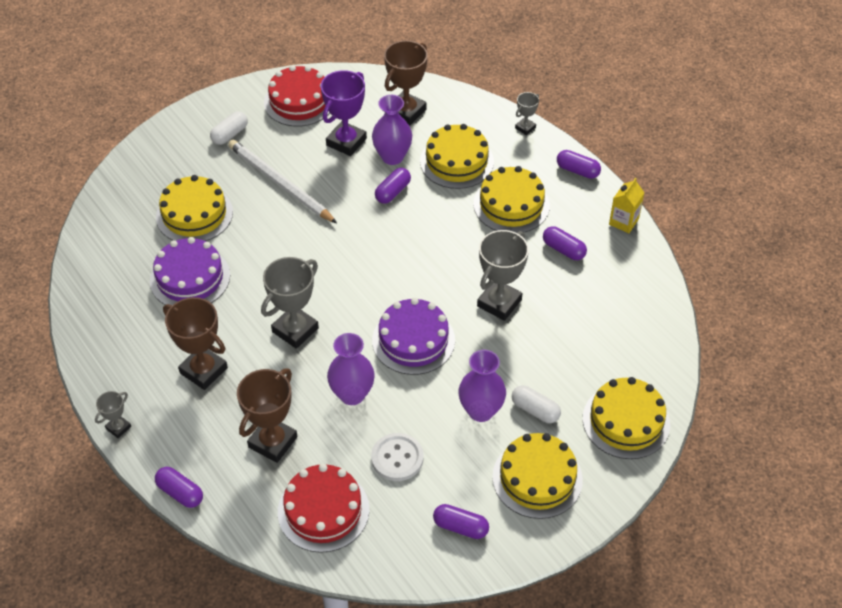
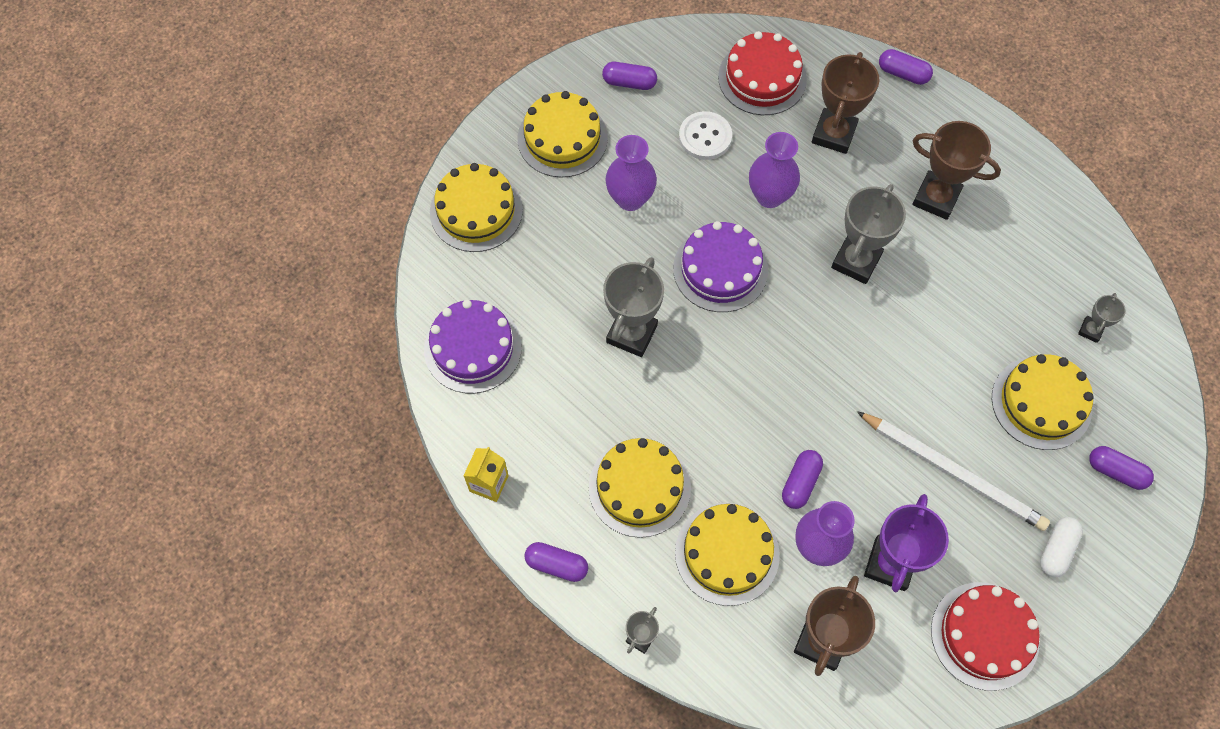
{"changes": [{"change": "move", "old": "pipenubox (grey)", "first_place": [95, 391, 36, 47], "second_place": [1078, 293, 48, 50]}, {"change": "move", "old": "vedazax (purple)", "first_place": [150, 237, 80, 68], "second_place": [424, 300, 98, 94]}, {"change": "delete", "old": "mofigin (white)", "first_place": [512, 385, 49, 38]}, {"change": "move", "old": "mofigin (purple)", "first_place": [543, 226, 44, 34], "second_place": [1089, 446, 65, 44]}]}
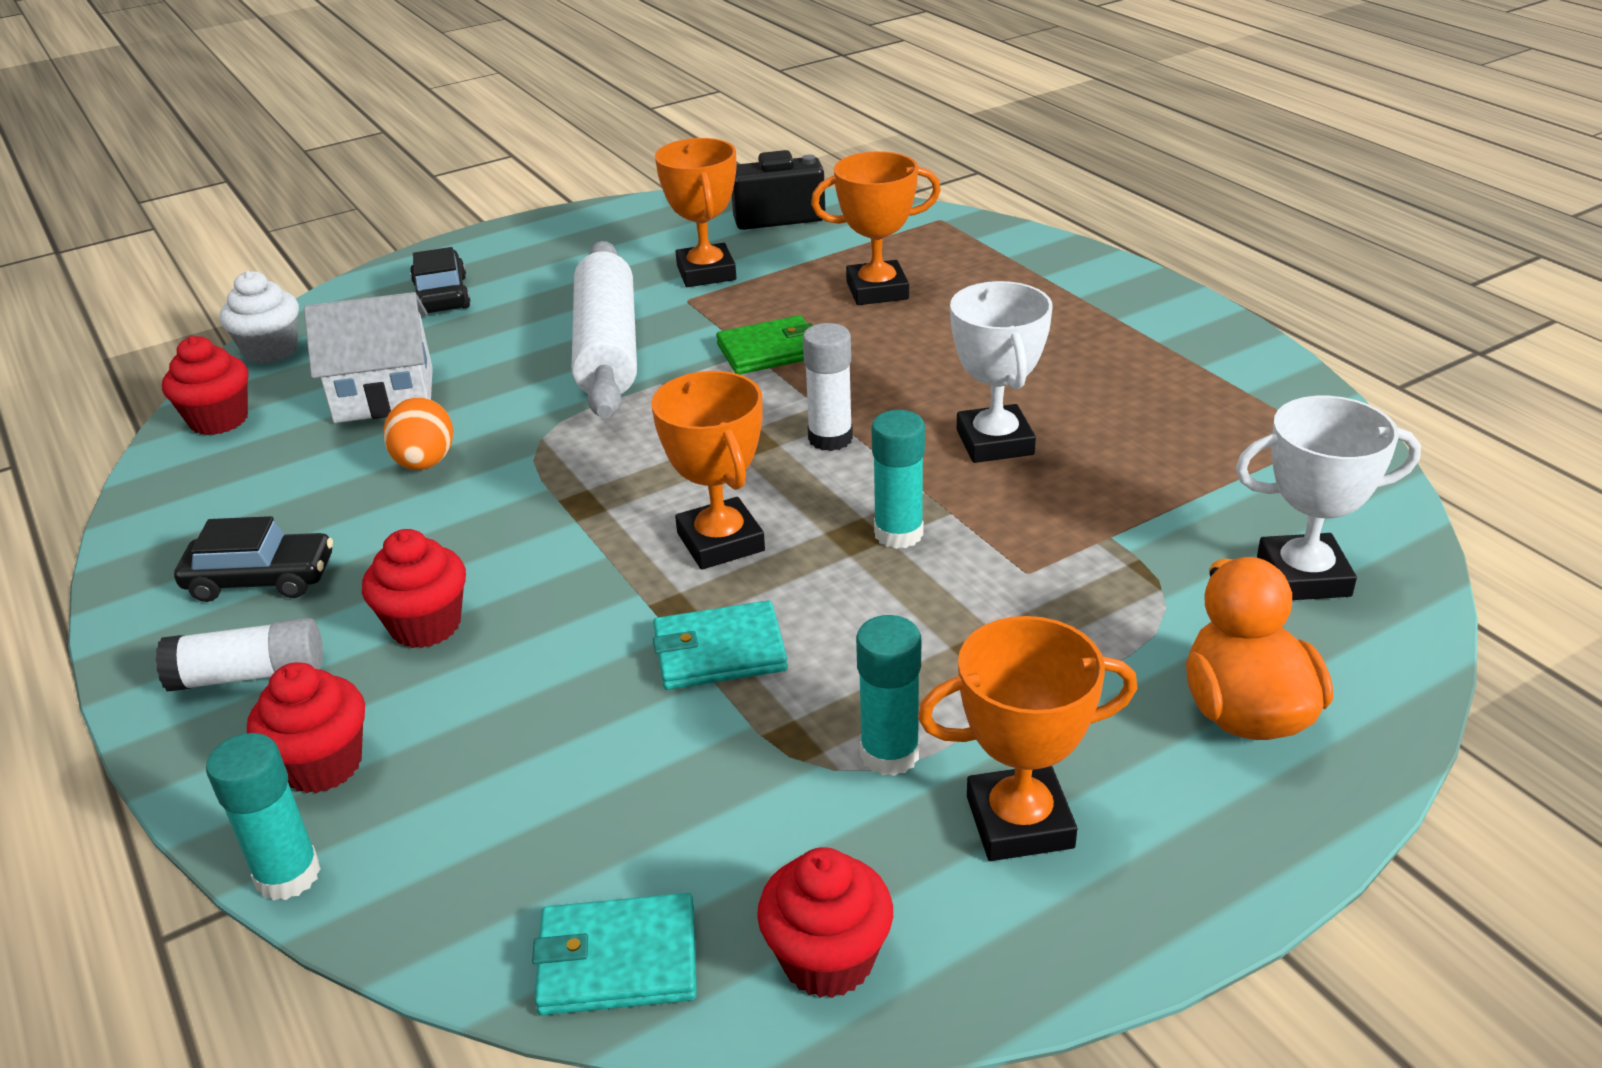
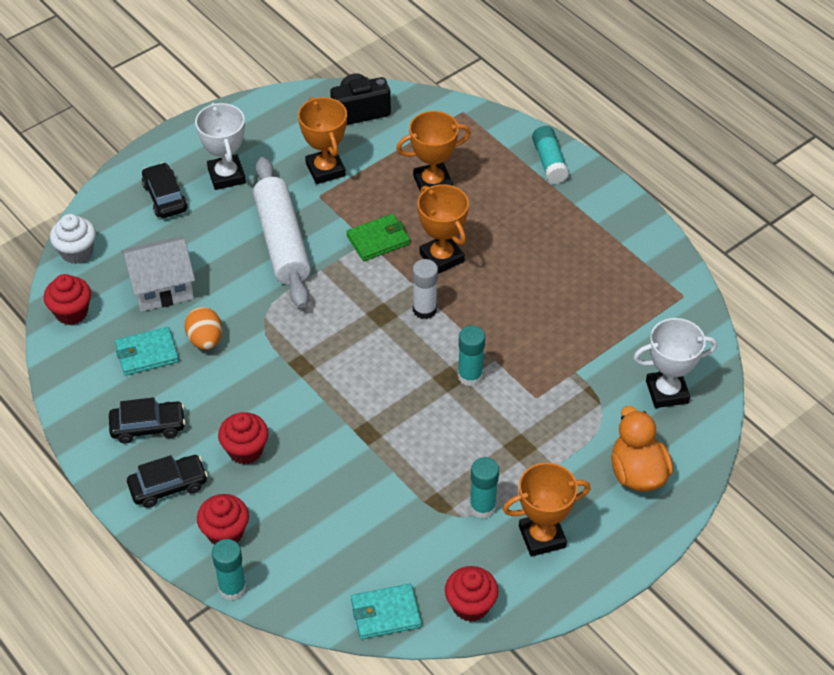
{"changes": [{"change": "replace", "old": "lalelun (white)", "new": "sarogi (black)", "first_place": [156, 618, 167, 74], "second_place": [127, 455, 81, 53]}, {"change": "move", "old": "pipenubox (orange)", "first_place": [652, 371, 113, 199], "second_place": [418, 184, 51, 90]}, {"change": "move", "old": "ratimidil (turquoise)", "first_place": [653, 600, 135, 90], "second_place": [115, 327, 64, 49]}, {"change": "move", "old": "pipenubox (white)", "first_place": [950, 281, 103, 182], "second_place": [195, 102, 51, 88]}, {"change": "insert", "new": "lalelun (turquoise)", "second_place": [532, 126, 37, 58]}]}
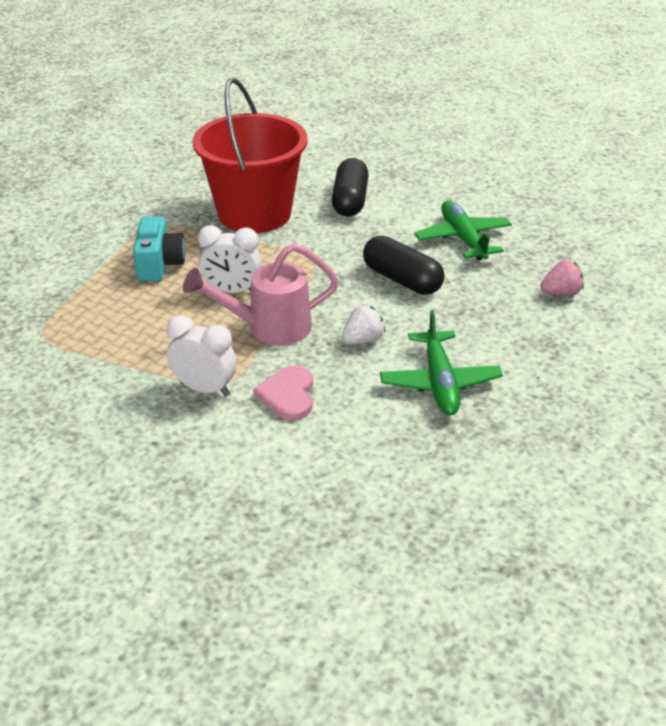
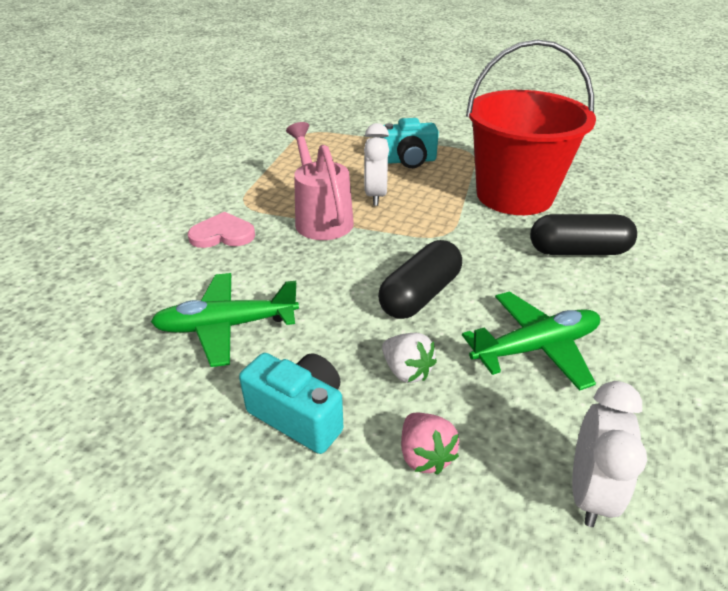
{"changes": [{"change": "move", "old": "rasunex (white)", "first_place": [166, 315, 71, 81], "second_place": [572, 381, 75, 146]}, {"change": "move", "old": "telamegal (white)", "first_place": [342, 305, 43, 39], "second_place": [382, 333, 55, 50]}, {"change": "insert", "new": "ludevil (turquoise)", "second_place": [239, 353, 104, 101]}]}
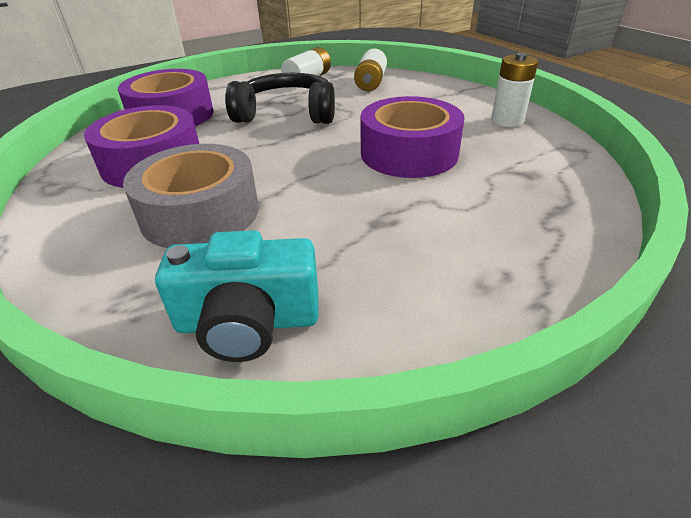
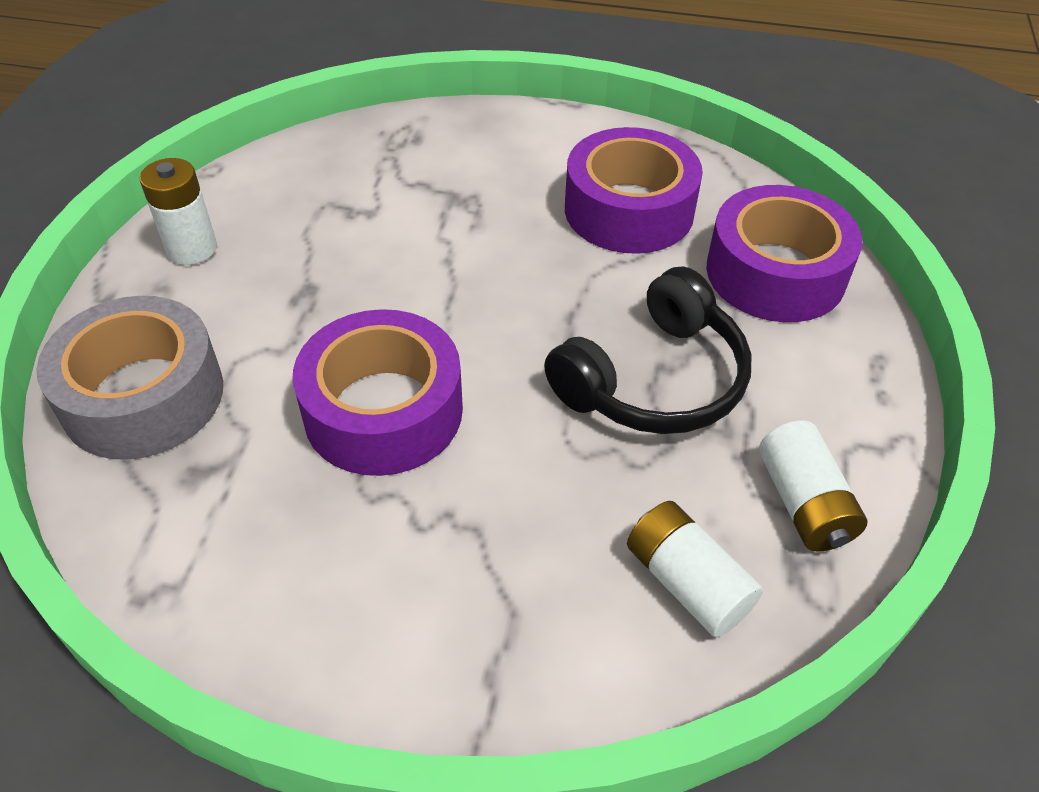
{"changes": [{"change": "move", "old": "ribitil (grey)", "first_place": [123, 144, 136, 104], "second_place": [36, 296, 187, 164]}, {"change": "delete", "old": "ludevil (turquoise)", "first_place": [155, 230, 163, 132]}, {"change": "move", "old": "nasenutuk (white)", "first_place": [491, 53, 47, 74], "second_place": [140, 158, 77, 107]}]}
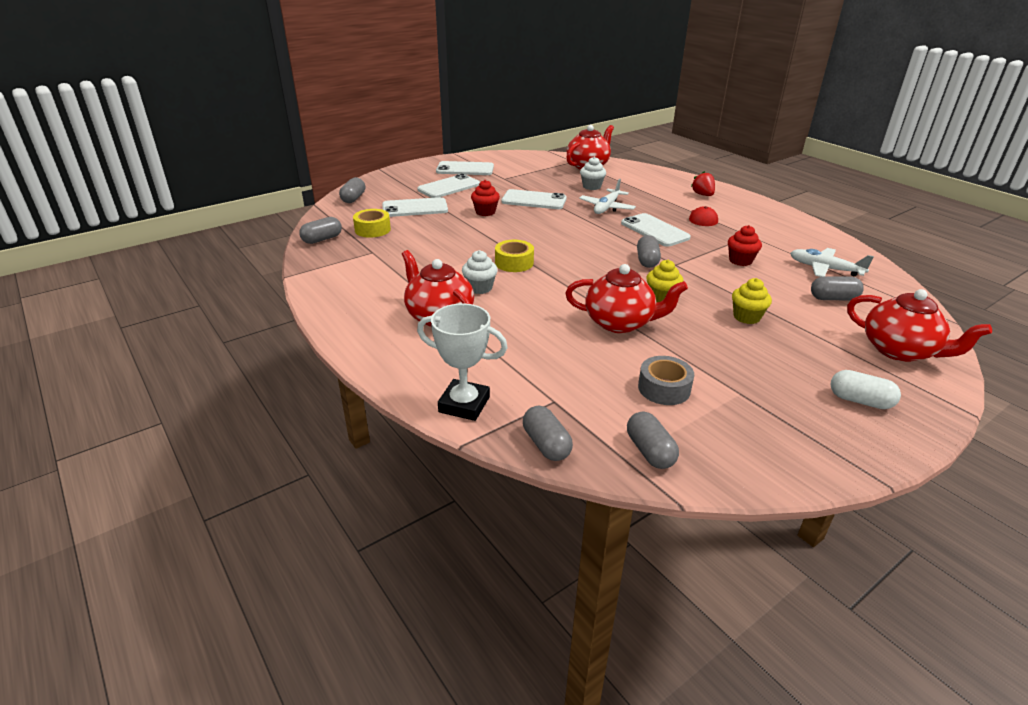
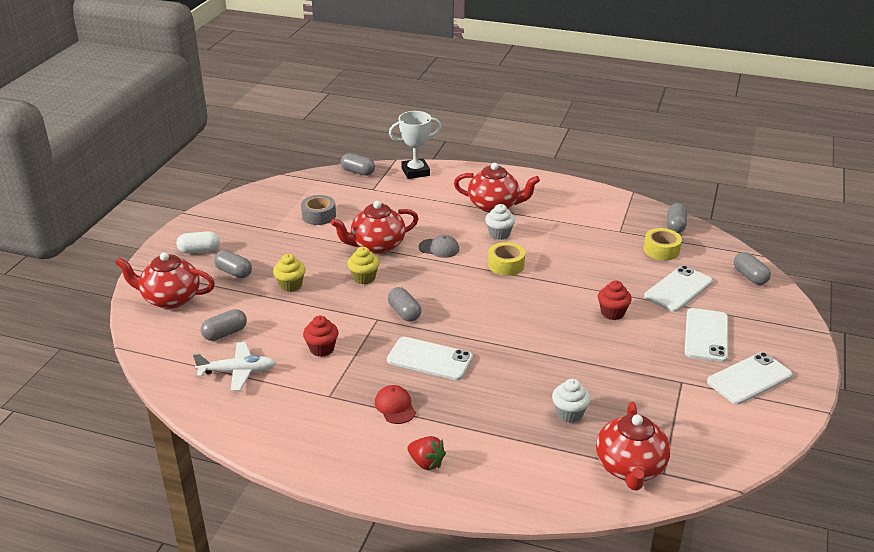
{"changes": [{"change": "delete", "old": "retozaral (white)", "first_place": [501, 189, 66, 20]}, {"change": "delete", "old": "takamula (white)", "first_place": [579, 179, 57, 35]}, {"change": "move", "old": "mofigin (grey)", "first_place": [627, 411, 52, 58], "second_place": [214, 250, 38, 28]}, {"change": "insert", "new": "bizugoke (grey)", "second_place": [419, 235, 40, 23]}]}
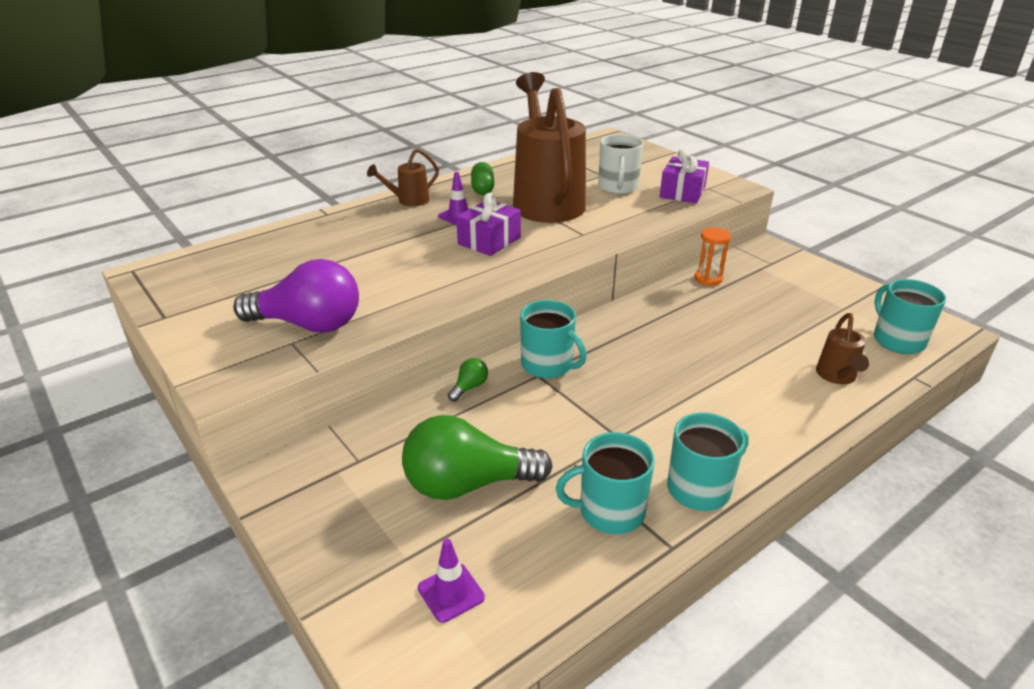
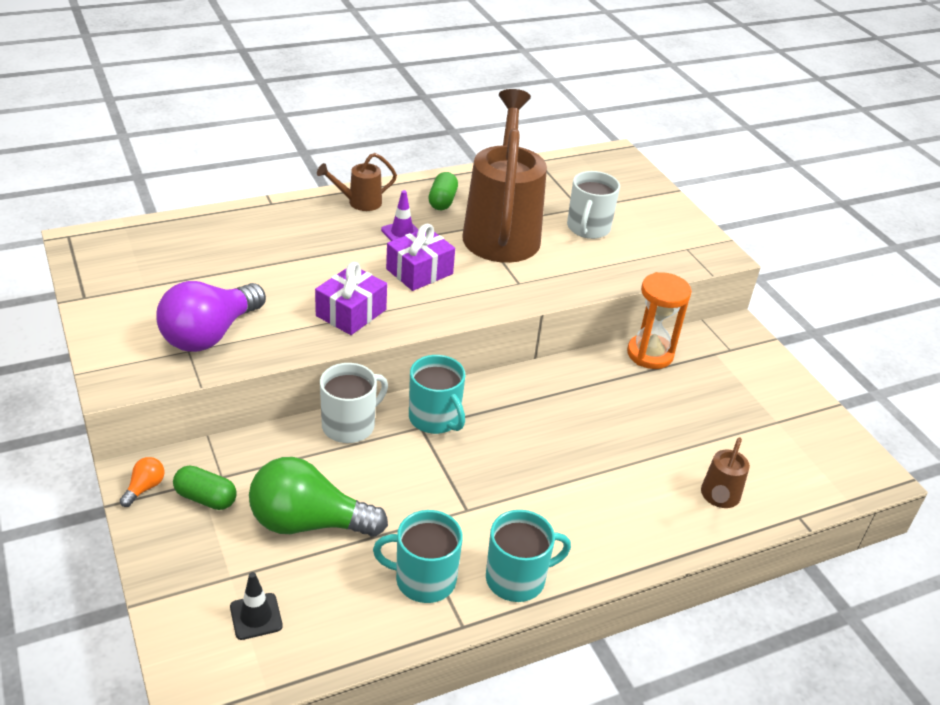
{"changes": [{"change": "rotate", "old": "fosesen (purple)", "first_place": [233, 259, 126, 74], "second_place": [157, 281, 109, 71], "degrees": 105}, {"change": "recolor", "old": "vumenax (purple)", "new": "vumenax (black)", "first_place": [418, 539, 67, 84], "second_place": [230, 572, 53, 68]}, {"change": "replace", "old": "fosesen (green)", "new": "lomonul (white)", "first_place": [448, 358, 40, 44], "second_place": [320, 363, 68, 80]}, {"change": "move", "old": "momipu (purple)", "first_place": [660, 149, 49, 54], "second_place": [315, 262, 72, 73]}, {"change": "resize", "old": "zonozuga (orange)", "first_place": [694, 228, 37, 58], "second_place": [627, 272, 65, 97], "factor": 1.55}, {"change": "delete", "old": "lomonul (turquoise)", "first_place": [874, 279, 72, 75]}, {"change": "insert", "new": "fosesen (orange)", "second_place": [120, 457, 44, 50]}, {"change": "insert", "new": "mofigin (green)", "second_place": [173, 466, 64, 44]}]}
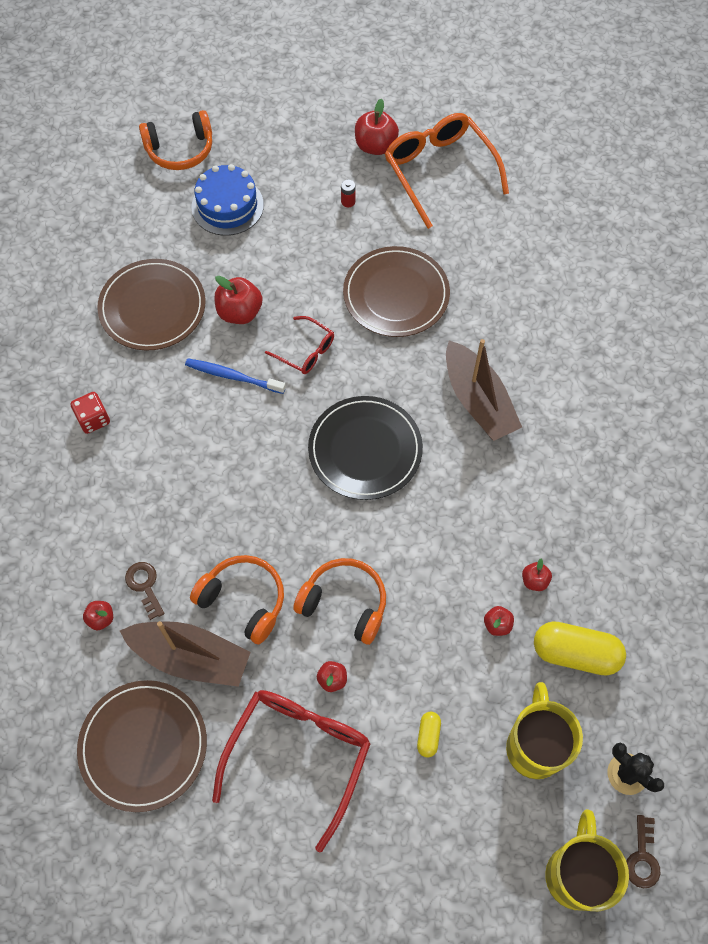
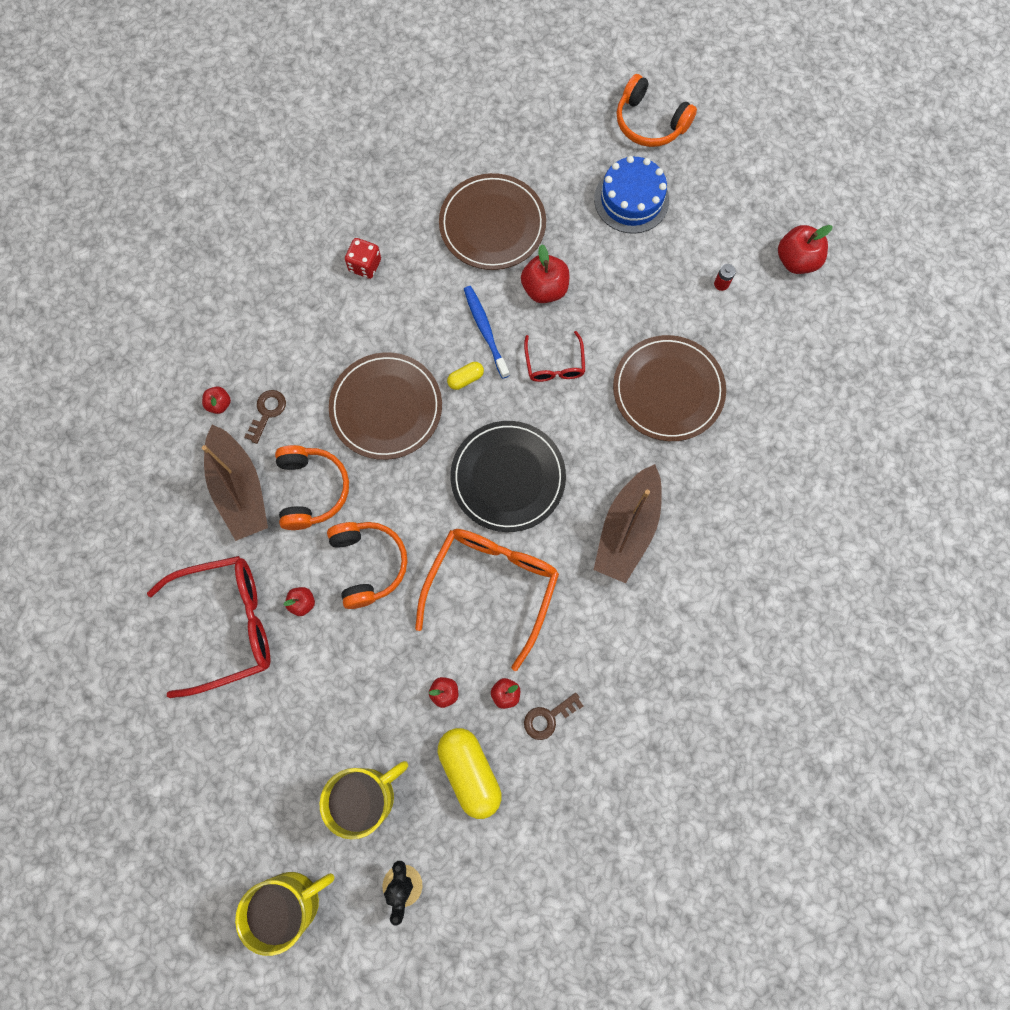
{"changes": [{"change": "move", "old": "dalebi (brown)", "first_place": [77, 680, 130, 132], "second_place": [329, 352, 113, 108]}, {"change": "move", "old": "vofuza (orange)", "first_place": [385, 113, 124, 116], "second_place": [415, 529, 144, 142]}, {"change": "move", "old": "mofigin (yellow)", "first_place": [417, 712, 24, 45], "second_place": [447, 362, 37, 28]}, {"change": "move", "old": "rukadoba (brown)", "first_place": [626, 815, 34, 73], "second_place": [524, 693, 59, 47]}]}
